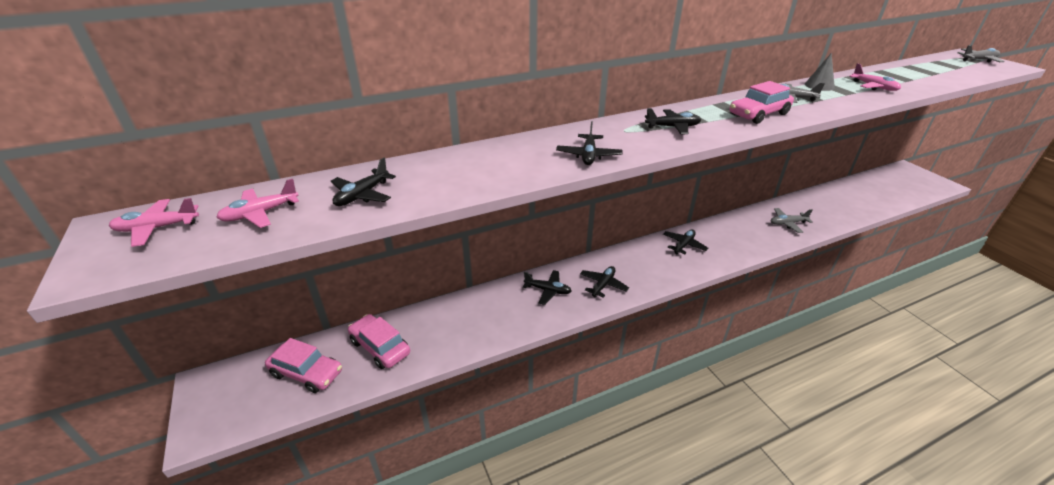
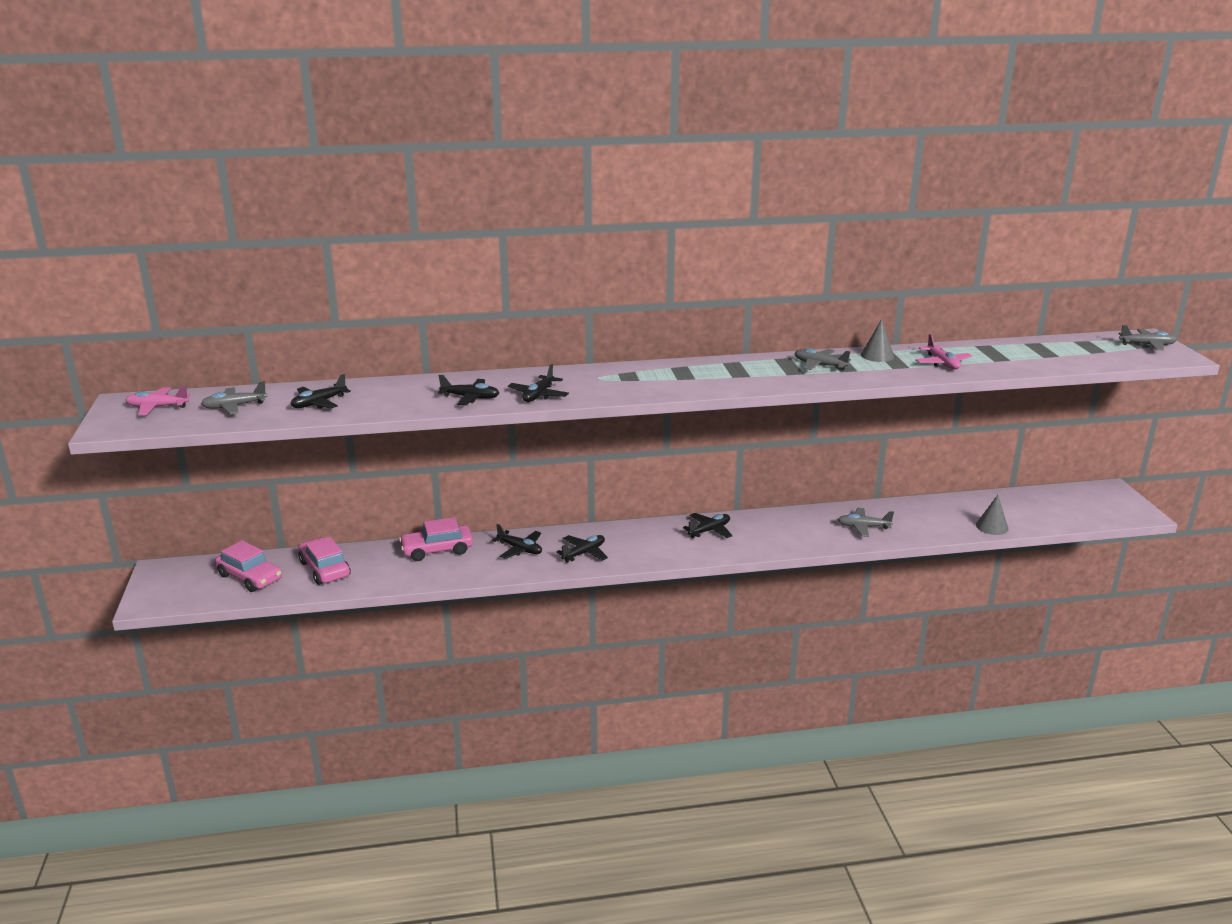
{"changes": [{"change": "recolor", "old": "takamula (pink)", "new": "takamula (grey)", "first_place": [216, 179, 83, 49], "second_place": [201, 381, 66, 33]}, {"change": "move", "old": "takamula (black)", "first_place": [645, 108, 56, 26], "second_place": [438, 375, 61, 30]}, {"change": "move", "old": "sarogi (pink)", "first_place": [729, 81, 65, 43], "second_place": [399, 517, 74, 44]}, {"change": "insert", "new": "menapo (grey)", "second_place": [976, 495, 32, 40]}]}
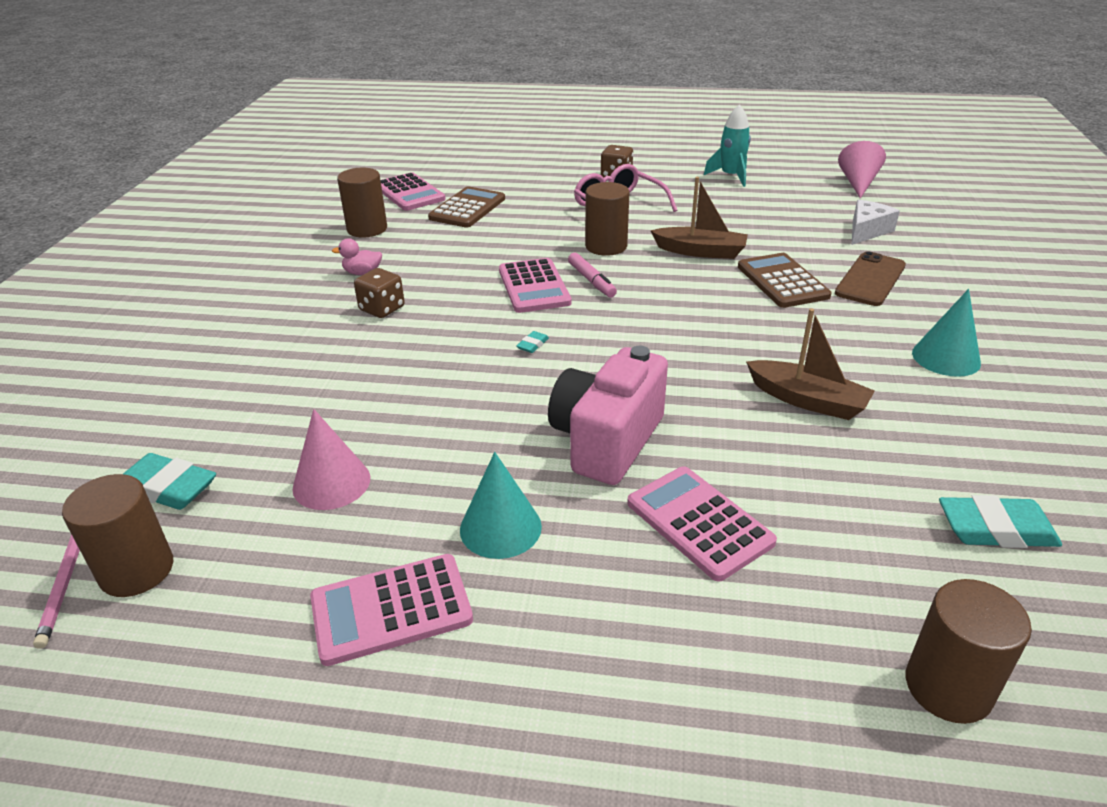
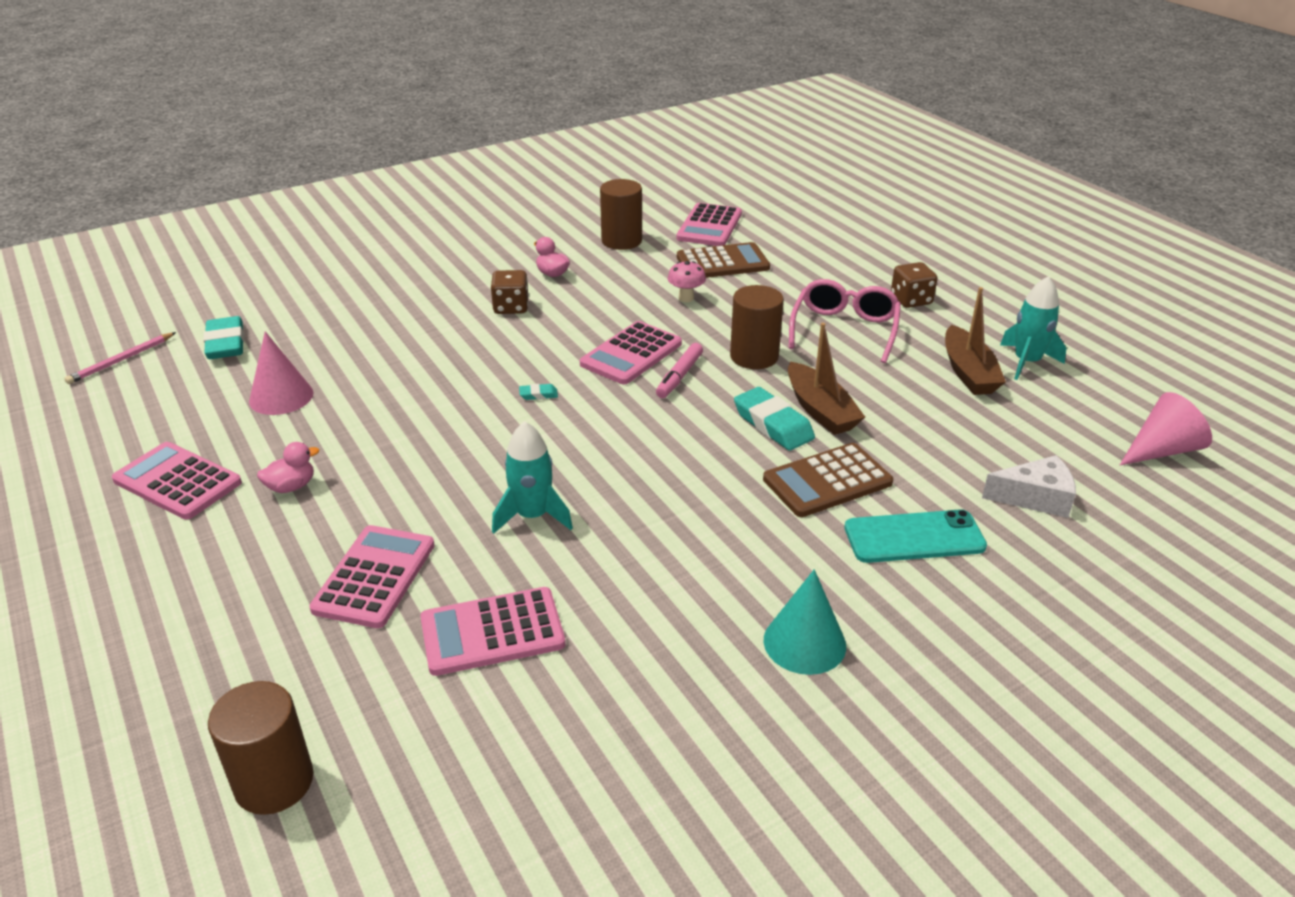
{"changes": [{"change": "delete", "old": "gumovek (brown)", "first_place": [62, 474, 111, 123]}, {"change": "replace", "old": "menapo (turquoise)", "new": "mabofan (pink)", "first_place": [460, 452, 82, 107], "second_place": [257, 442, 62, 51]}, {"change": "delete", "old": "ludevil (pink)", "first_place": [548, 346, 120, 139]}, {"change": "rotate", "old": "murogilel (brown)", "first_place": [738, 253, 94, 55], "second_place": [763, 443, 130, 74], "degrees": -150}, {"change": "move", "old": "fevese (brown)", "first_place": [746, 308, 129, 112], "second_place": [945, 287, 61, 108]}, {"change": "recolor", "old": "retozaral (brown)", "new": "retozaral (turquoise)", "first_place": [835, 251, 71, 55], "second_place": [844, 509, 143, 54]}, {"change": "move", "old": "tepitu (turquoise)", "first_place": [939, 495, 123, 53], "second_place": [734, 387, 81, 64]}, {"change": "insert", "new": "murogilel (pink)", "second_place": [420, 587, 145, 89]}, {"change": "insert", "new": "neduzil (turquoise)", "second_place": [492, 421, 81, 113]}, {"change": "insert", "new": "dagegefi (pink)", "second_place": [668, 261, 38, 41]}]}
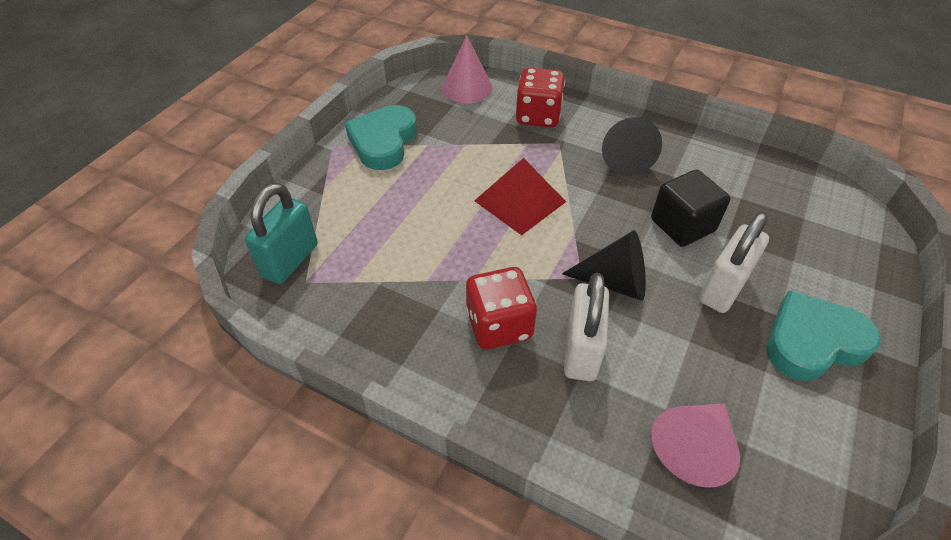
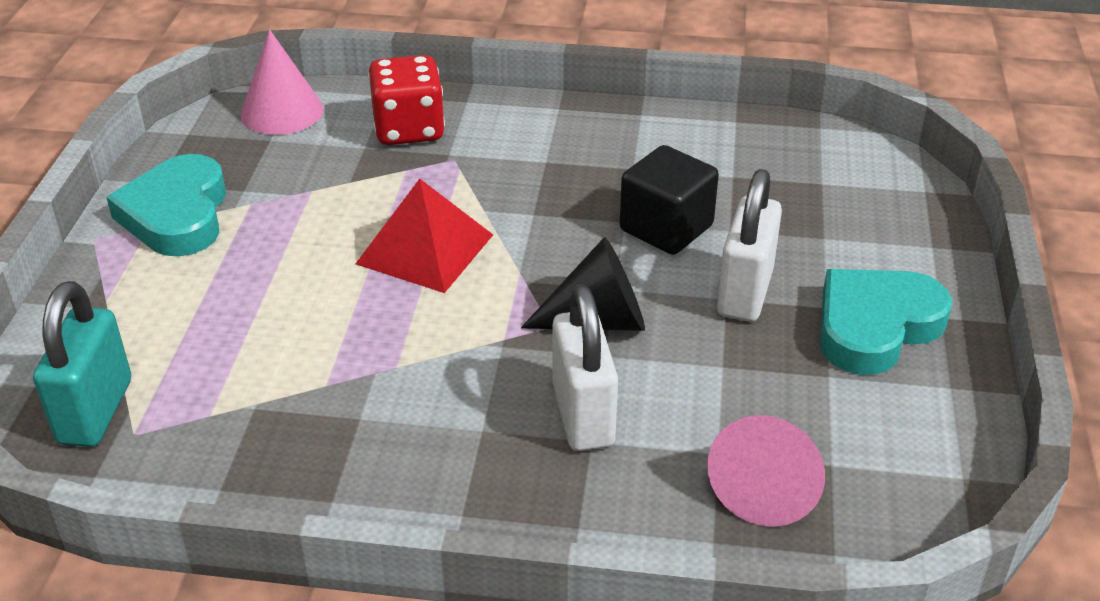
{"changes": [{"change": "delete", "old": "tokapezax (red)", "first_place": [466, 267, 71, 83]}, {"change": "delete", "old": "menapo (black)", "first_place": [602, 117, 60, 59]}]}
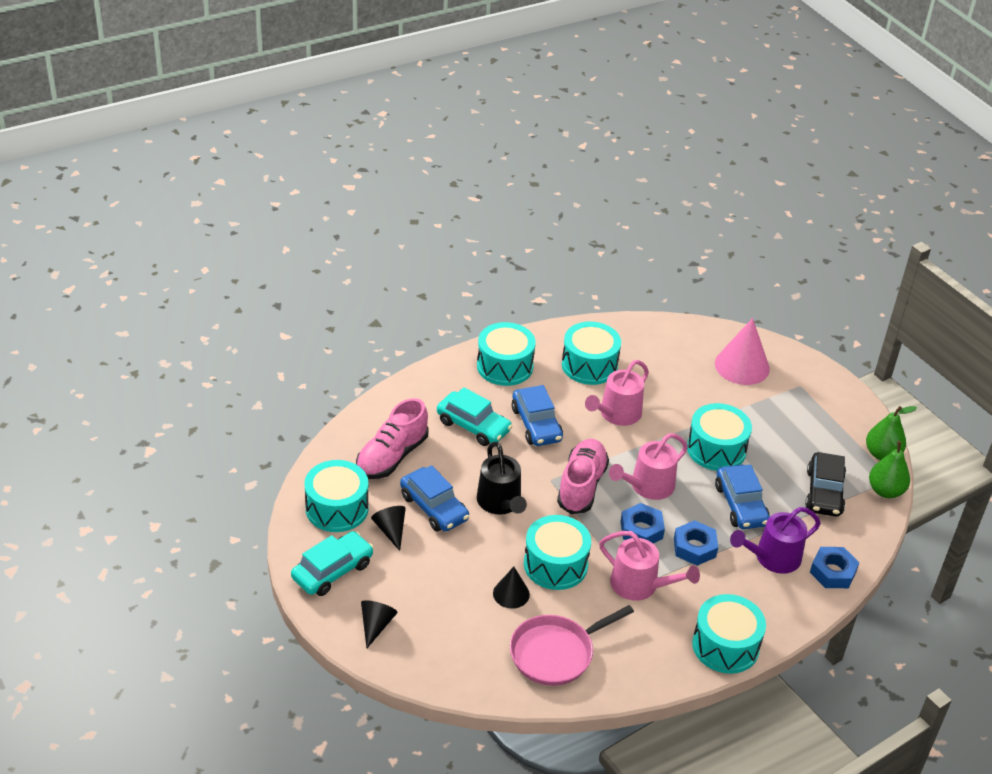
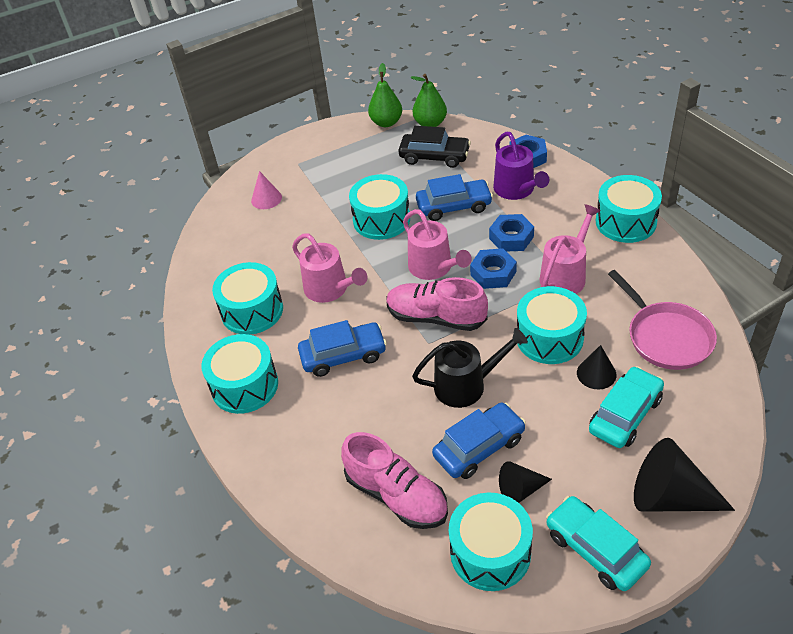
{"changes": [{"change": "resize", "old": "menapo (black)", "first_place": [361, 600, 36, 48], "second_place": [634, 438, 101, 74], "factor": 1.76}, {"change": "move", "old": "sarogi (turquoise)", "first_place": [437, 387, 75, 59], "second_place": [589, 366, 75, 82]}, {"change": "resize", "old": "menapo (pink)", "first_place": [715, 318, 55, 67], "second_place": [251, 171, 31, 38], "factor": 0.57}]}
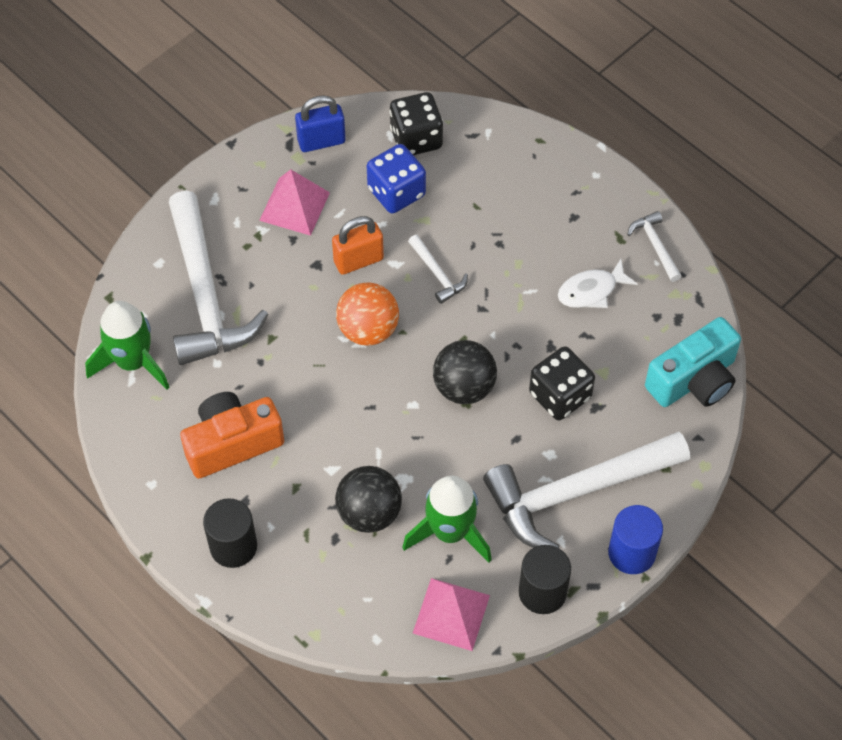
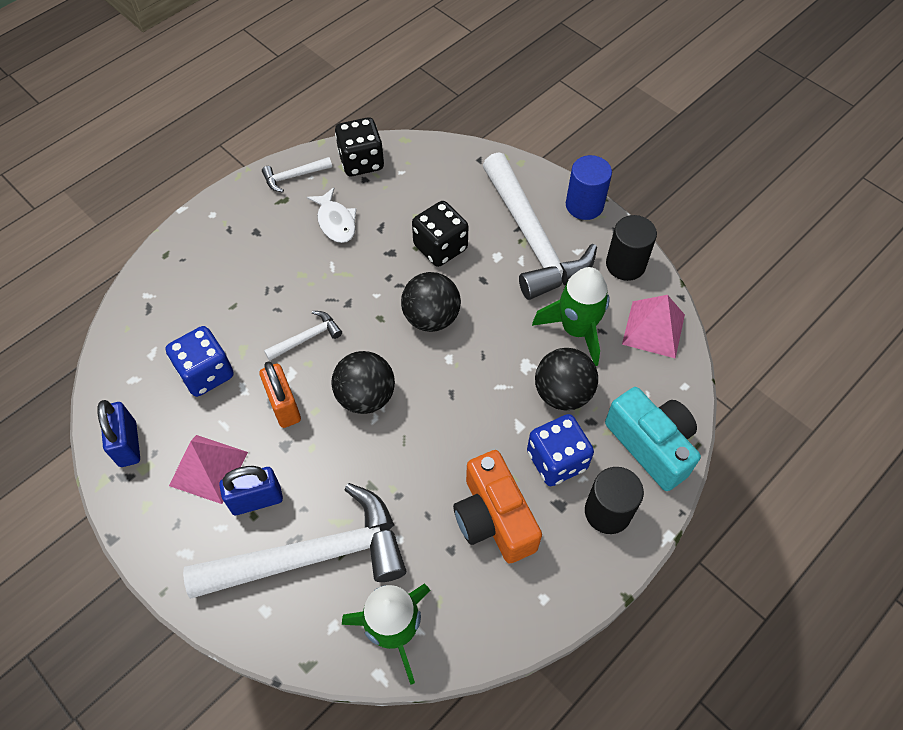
{"changes": [{"change": "recolor", "old": "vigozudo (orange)", "new": "vigozudo (black)", "first_place": [336, 282, 63, 64], "second_place": [331, 351, 64, 63]}, {"change": "move", "old": "tokapezax (black)", "first_place": [390, 92, 53, 63], "second_place": [335, 117, 49, 59]}, {"change": "move", "old": "ludevil (turquoise)", "first_place": [645, 317, 96, 90], "second_place": [605, 387, 96, 104]}, {"change": "insert", "new": "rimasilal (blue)", "second_place": [219, 466, 64, 49]}, {"change": "insert", "new": "tokapezax (blue)", "second_place": [527, 414, 67, 72]}]}
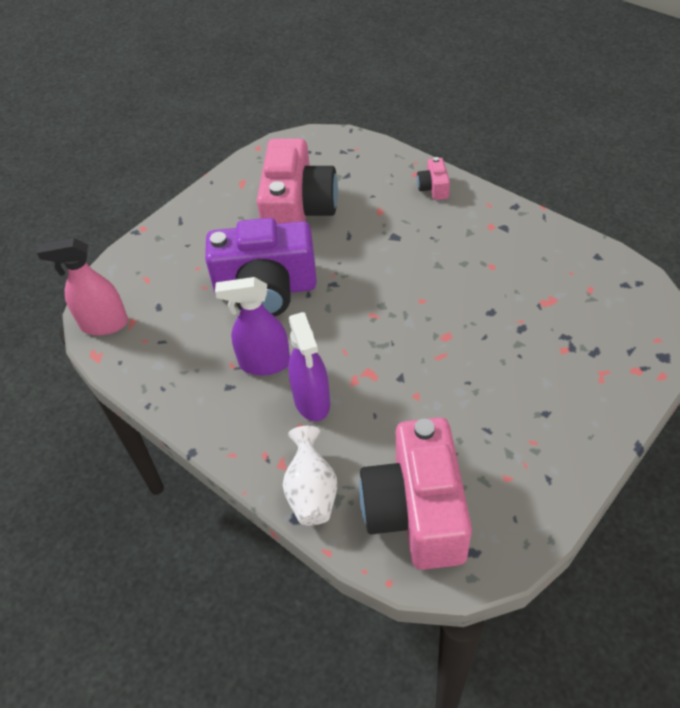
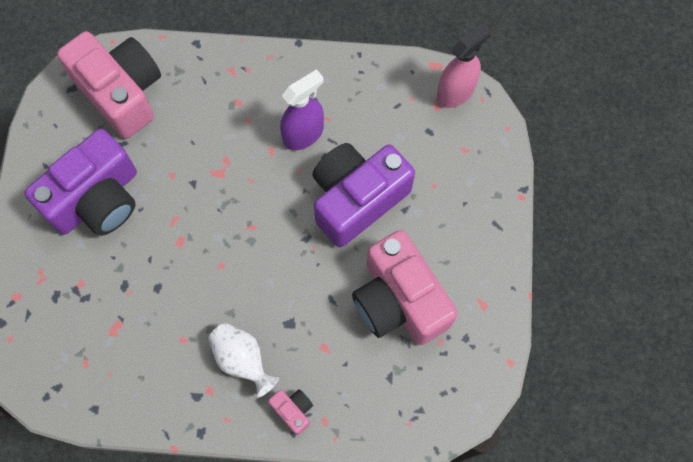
{"changes": [{"change": "move", "old": "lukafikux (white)", "first_place": [283, 426, 54, 99], "second_place": [208, 323, 71, 75]}, {"change": "delete", "old": "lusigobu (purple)", "first_place": [288, 312, 42, 109]}, {"change": "insert", "new": "ludevil (purple)", "second_place": [24, 129, 113, 107]}]}
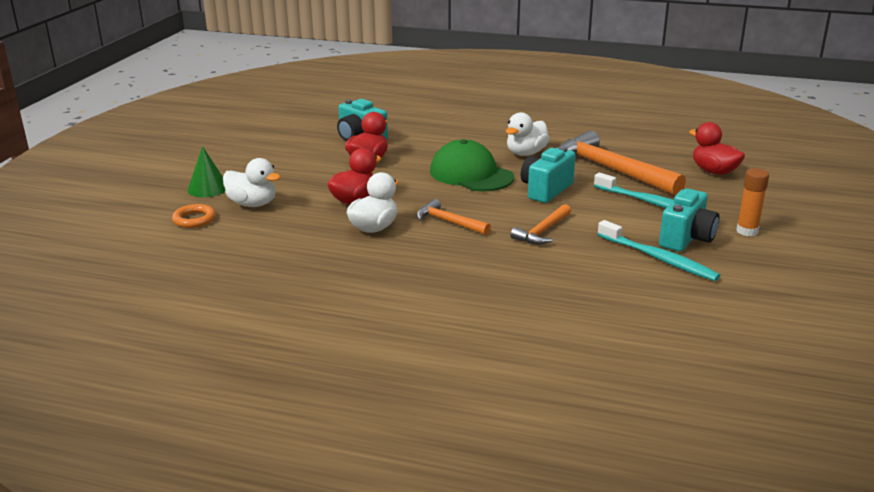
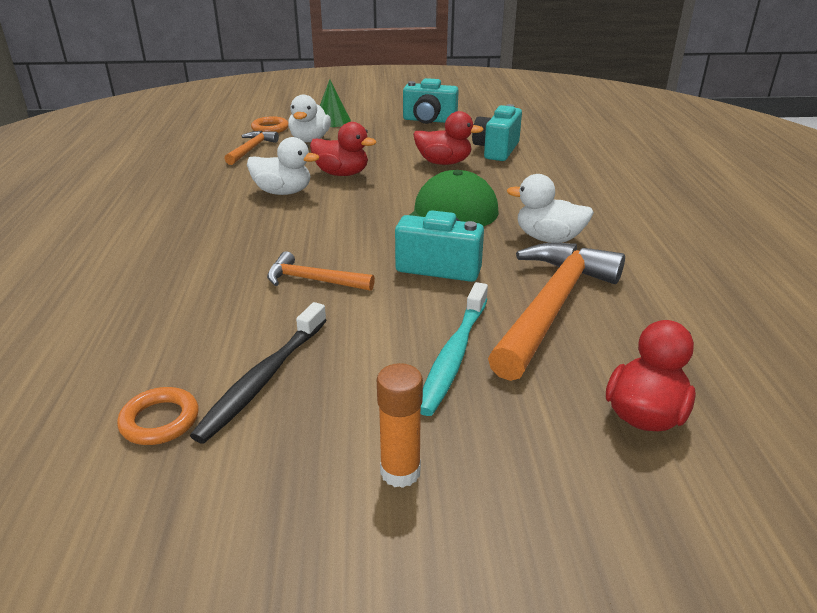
{"changes": [{"change": "move", "old": "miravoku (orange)", "first_place": [416, 199, 75, 36], "second_place": [224, 131, 55, 34]}, {"change": "recolor", "old": "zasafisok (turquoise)", "new": "zasafisok (black)", "first_place": [598, 220, 122, 61], "second_place": [190, 302, 137, 141]}, {"change": "move", "old": "ludevil (turquoise)", "first_place": [659, 188, 60, 64], "second_place": [403, 78, 56, 46]}, {"change": "insert", "new": "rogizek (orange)", "second_place": [117, 387, 82, 58]}]}
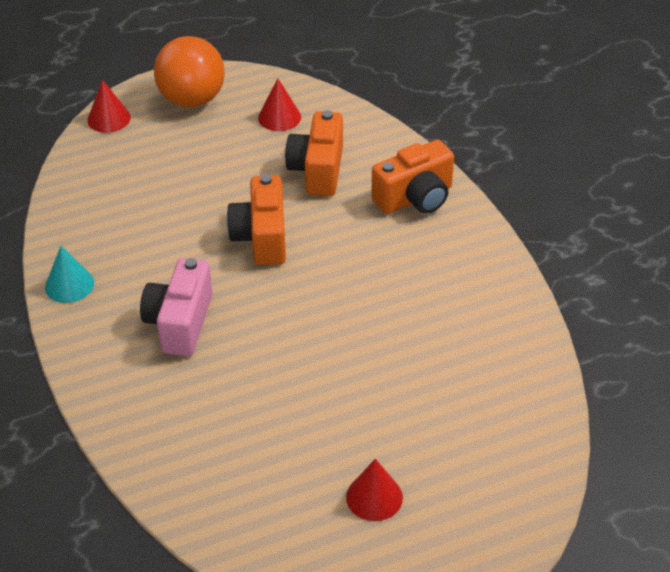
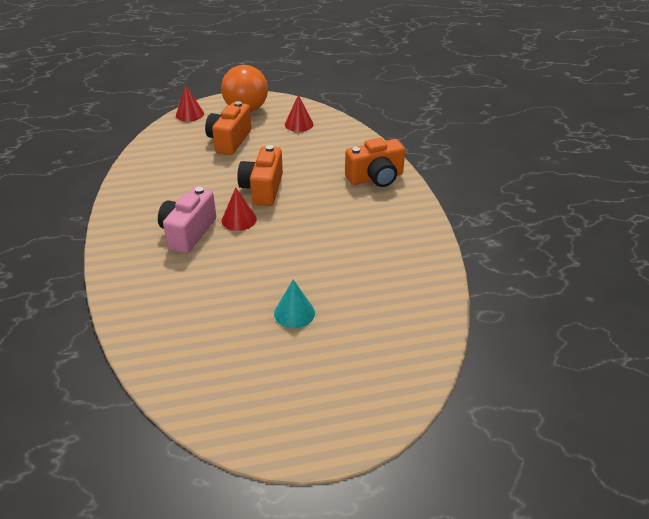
{"changes": [{"change": "move", "old": "menapo (turquoise)", "first_place": [45, 246, 49, 57], "second_place": [274, 279, 41, 49]}, {"change": "move", "old": "ludevil (orange)", "first_place": [285, 110, 58, 86], "second_place": [205, 101, 46, 54]}, {"change": "move", "old": "menapo (red)", "first_place": [346, 459, 57, 62], "second_place": [222, 187, 35, 44]}]}
